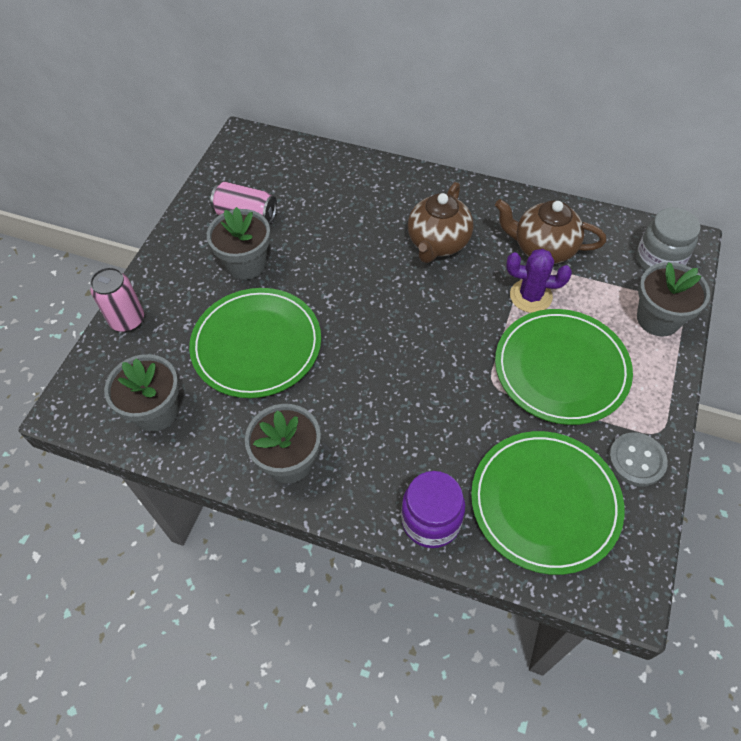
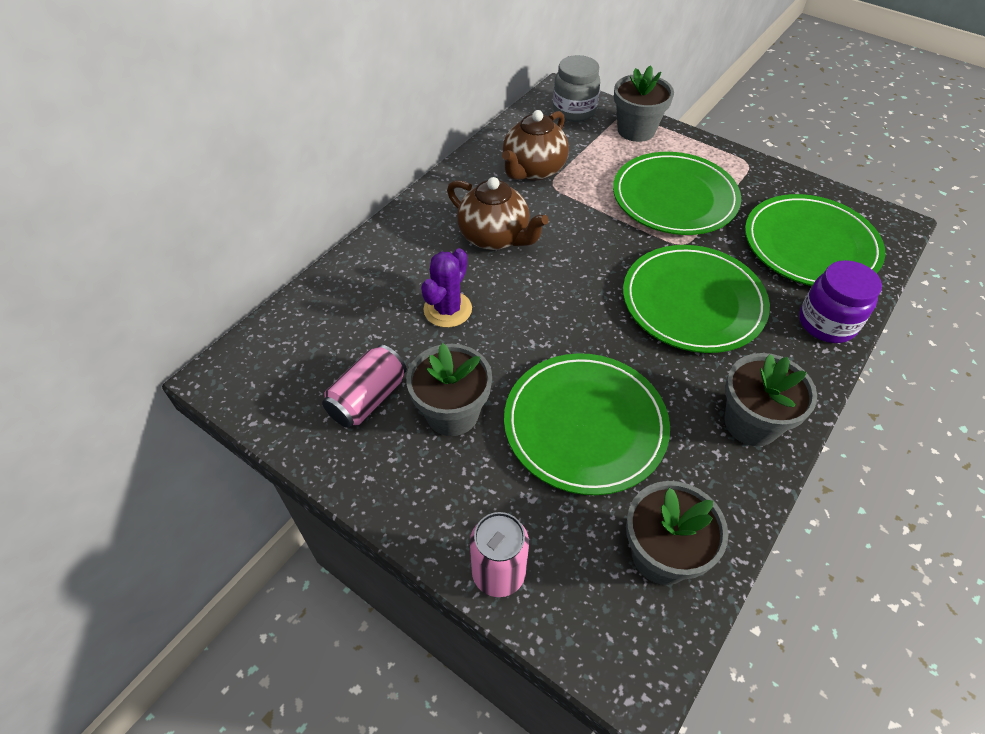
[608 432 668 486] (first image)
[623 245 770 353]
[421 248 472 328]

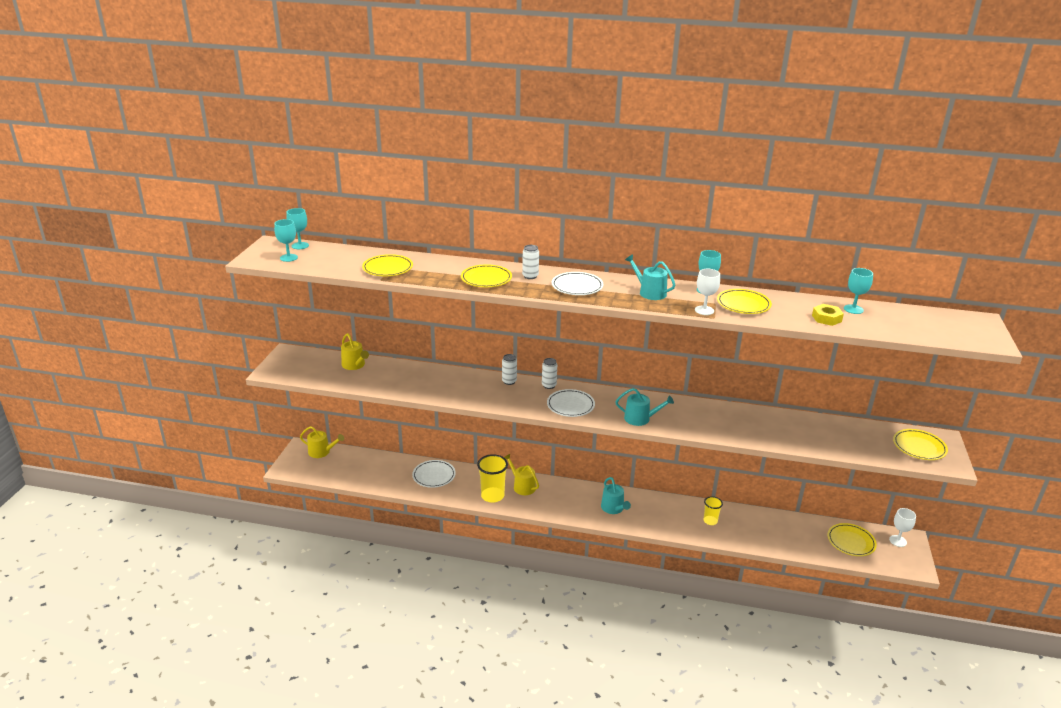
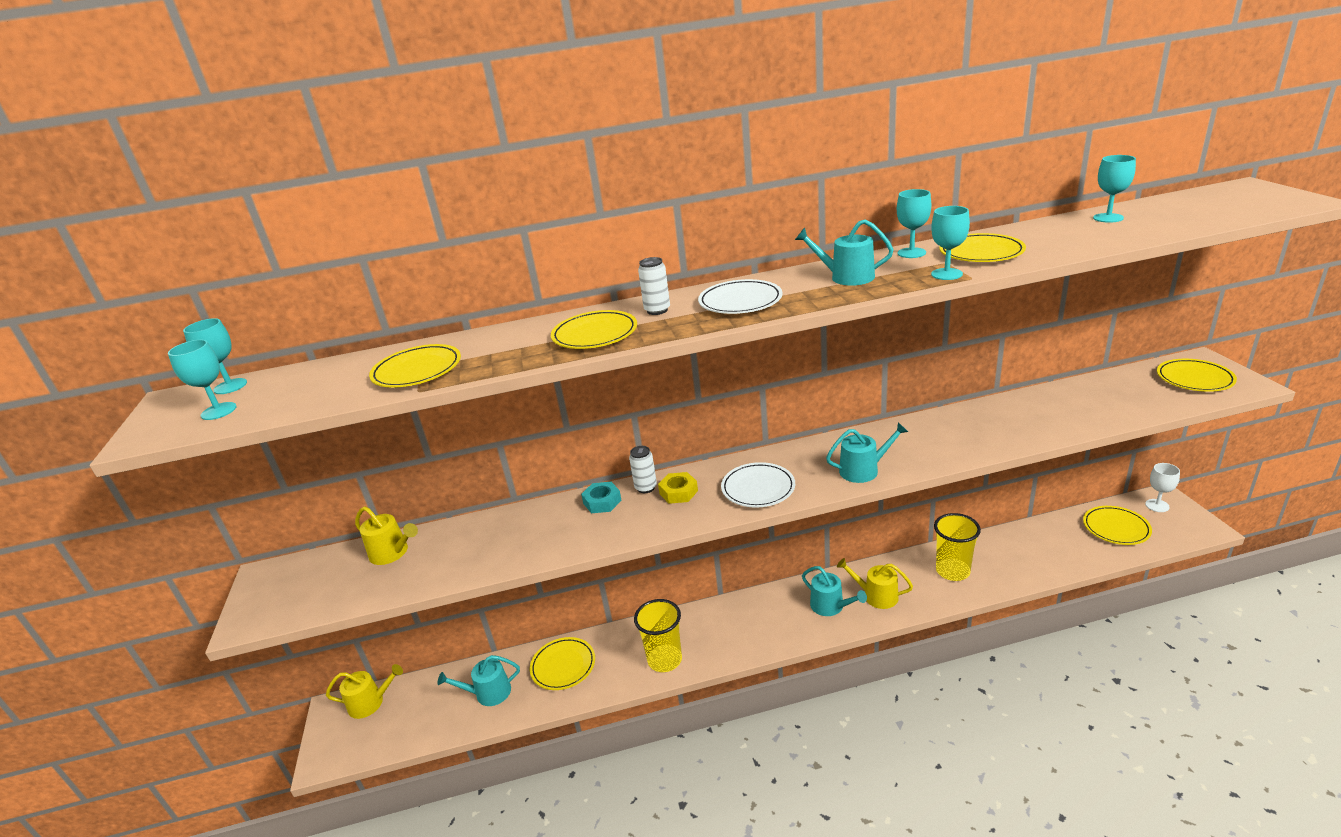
[542 358 557 389] (first image)
[437 655 520 706]
[581 482 621 513]
[837 558 913 609]
[658 472 698 504]
[530 637 595 690]
[931 206 970 280]
[934 513 981 581]

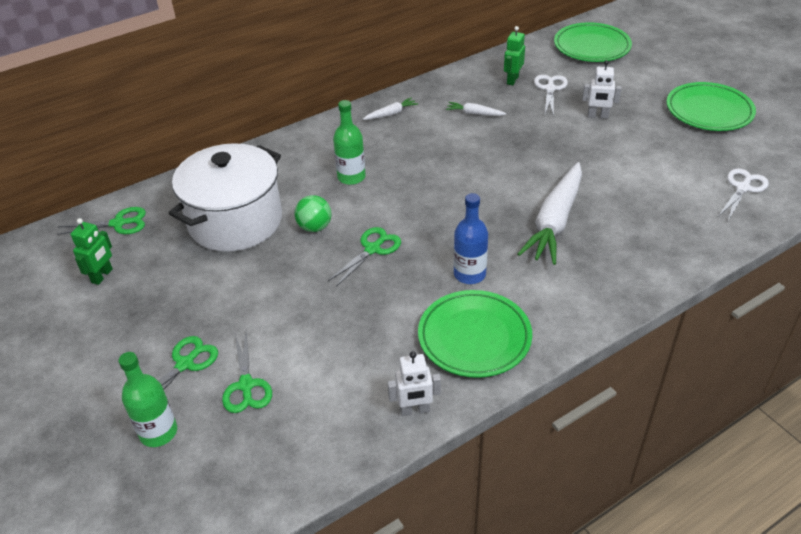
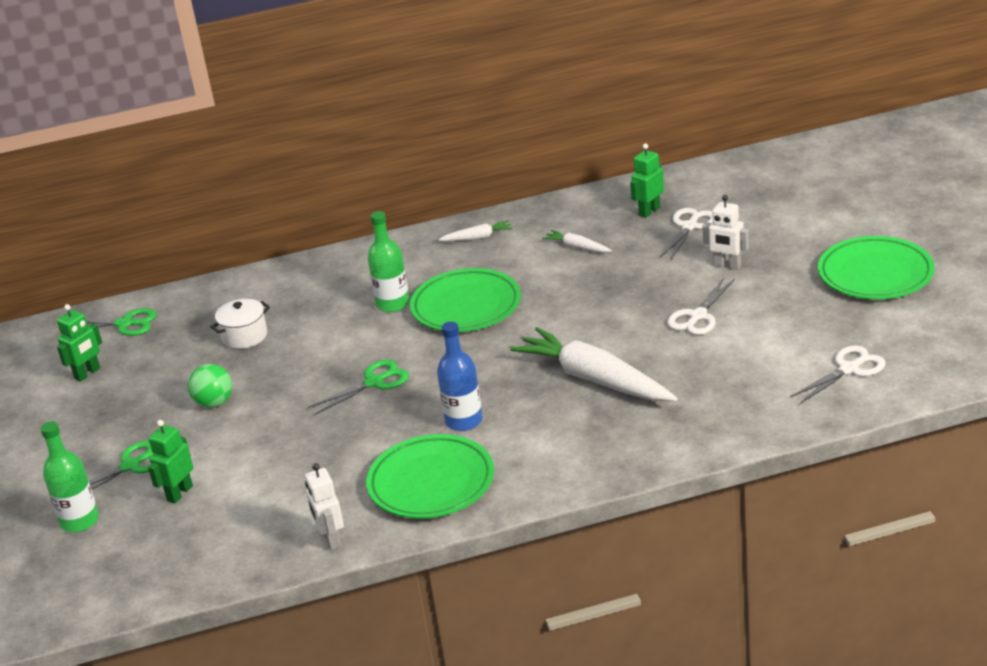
[667 278 735 335]
[188 364 232 408]
[410 268 521 332]
[148 420 193 503]
[305 463 344 550]
[510 327 677 401]
[210 299 270 349]

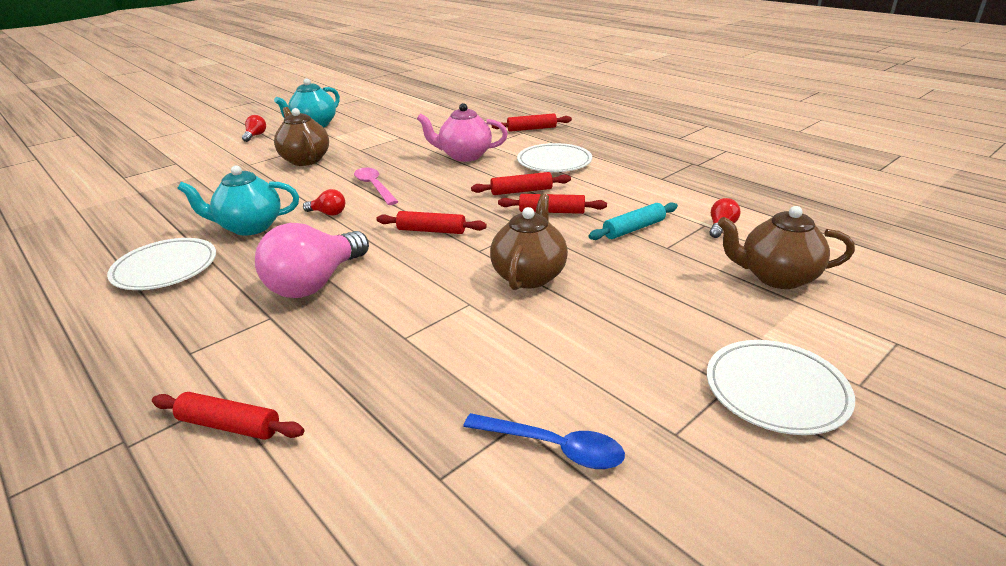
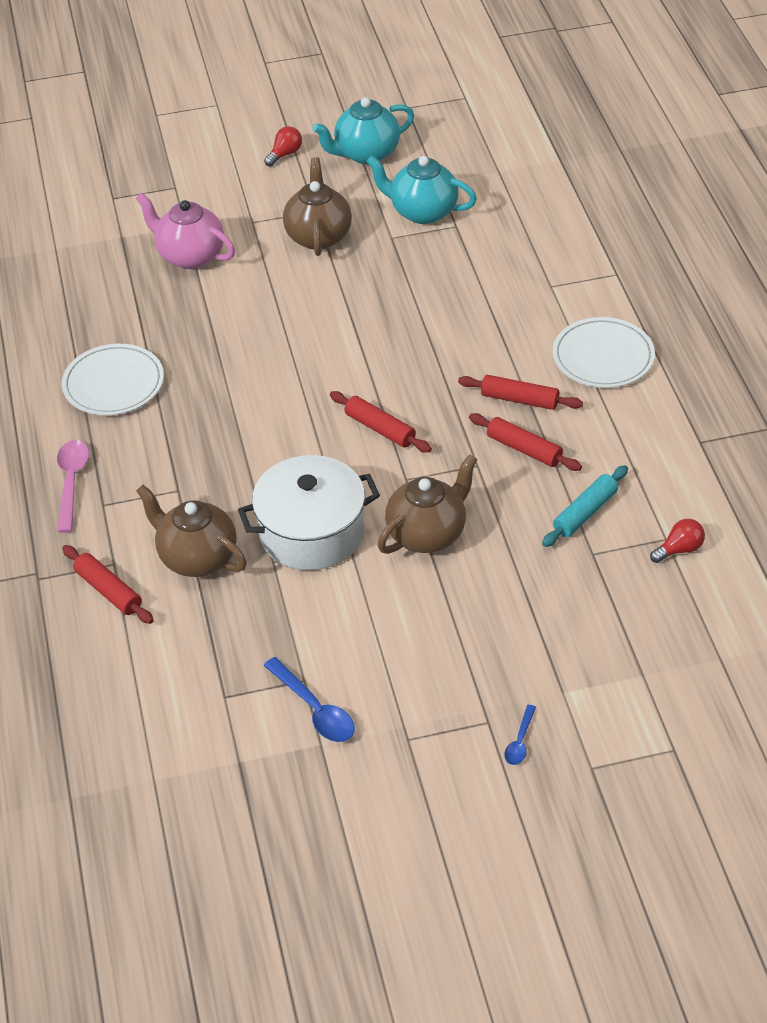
[255 223 369 298] (first image)
[303 189 345 216] (first image)
[492 113 572 132] (first image)
[238 455 380 570]
[366 155 477 224]
[57 440 89 533]
[136 192 235 269]
[136 485 247 577]
[504 705 536 765]
[542 465 628 547]

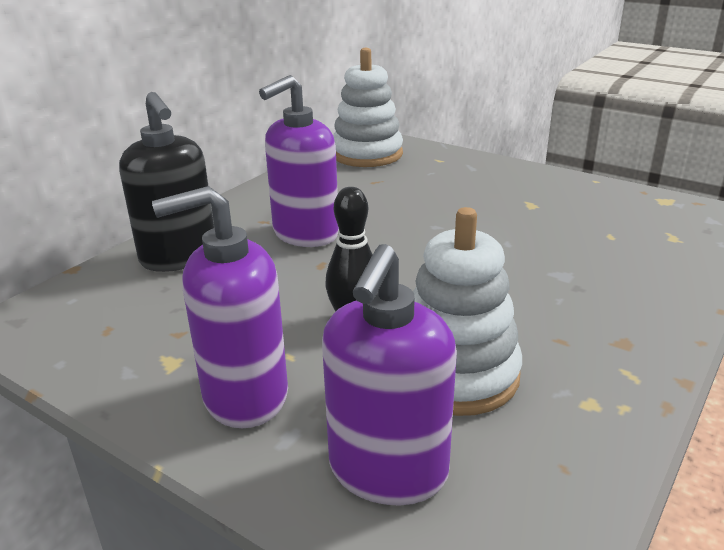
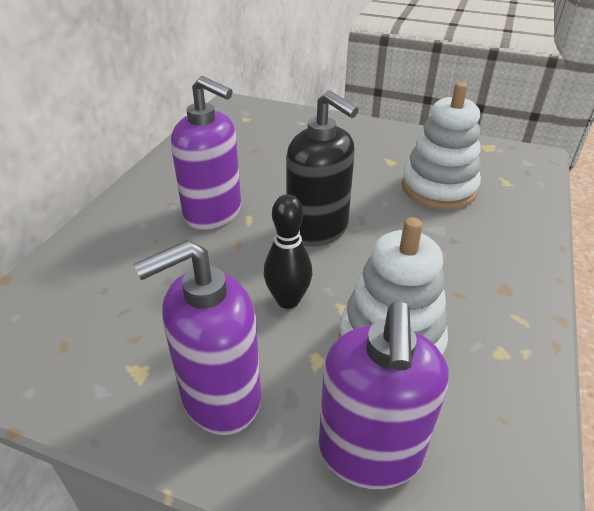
[286 90 359 247]
[402 82 481 210]
[171 76 241 230]

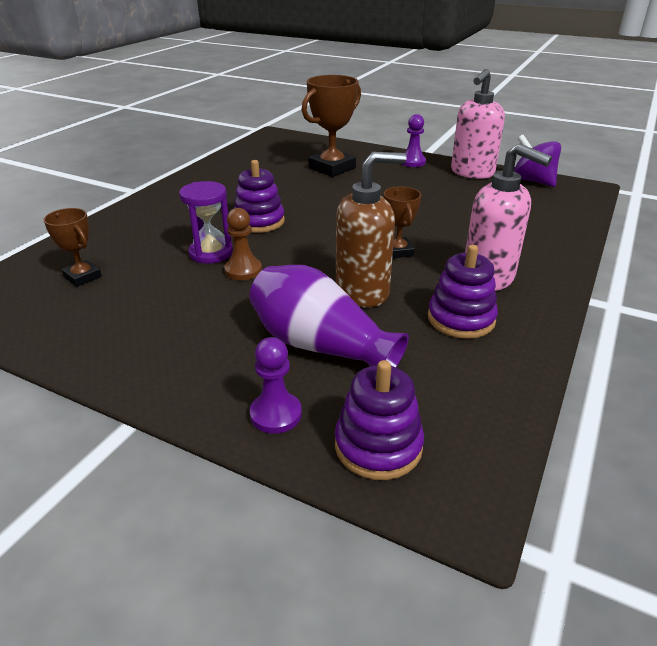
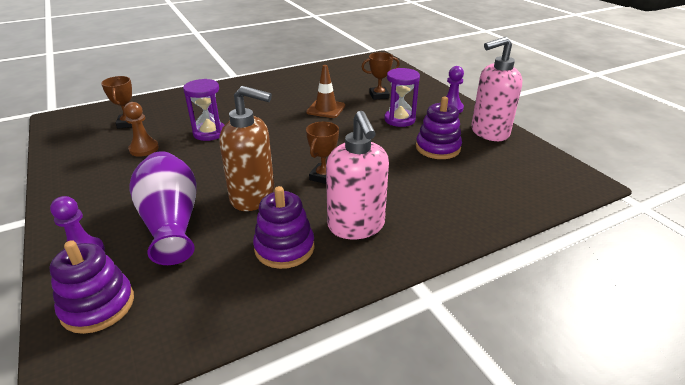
[514 135 561 187] (first image)
[306 65 345 118]
[384 68 420 127]
[124 102 159 157]
[416 97 462 159]
[362 52 400 100]

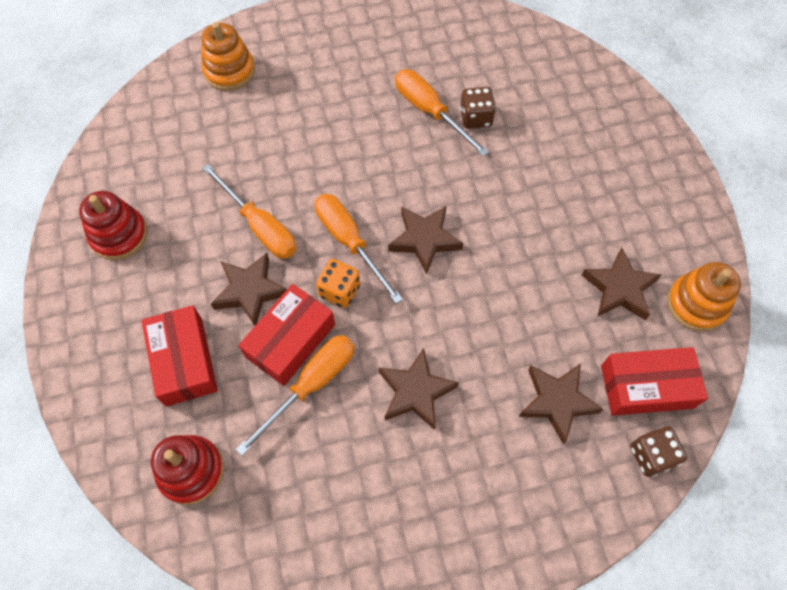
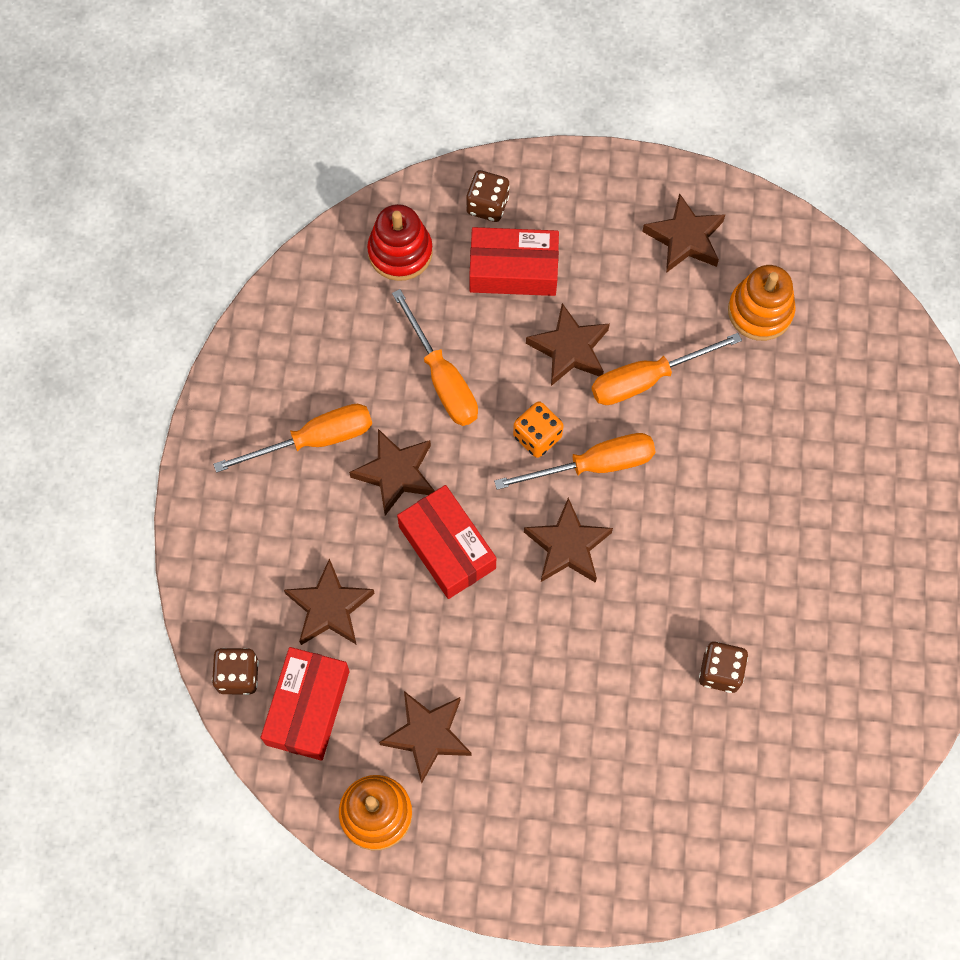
[466 170 510 222]
[728 265 796 341]
[397 485 496 599]
[213 404 372 473]
[642 193 726 273]

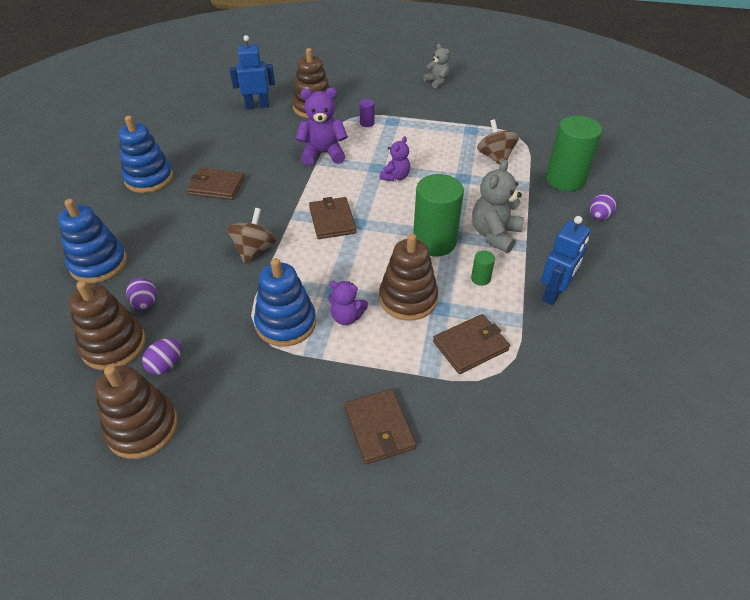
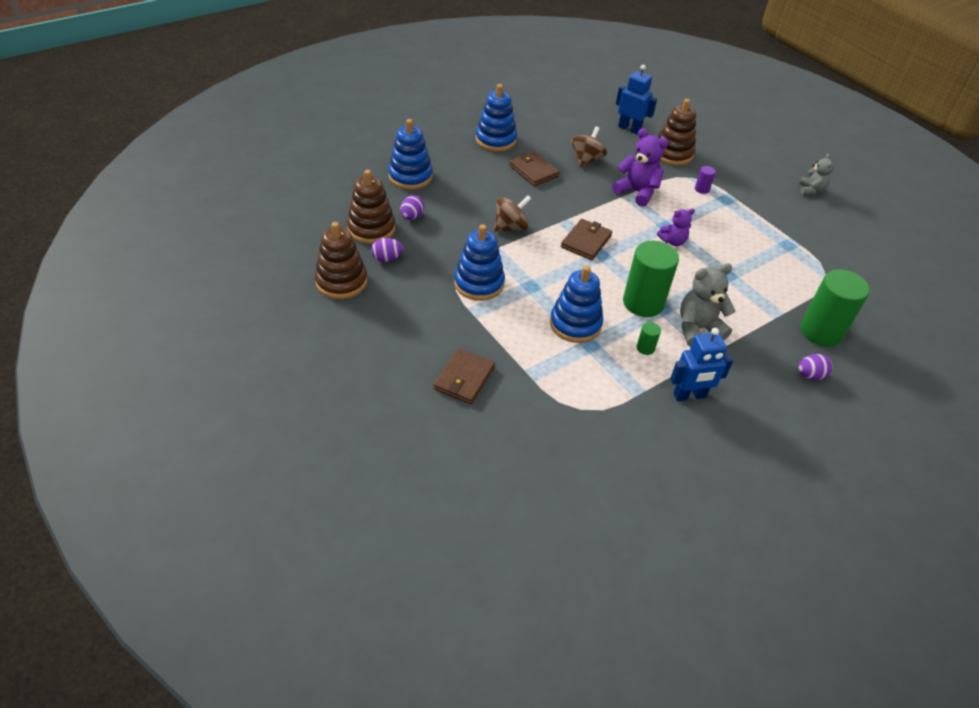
[328 281 368 325] (first image)
[433 314 510 374] (first image)
[571 126 607 168]
[550 265 603 343]

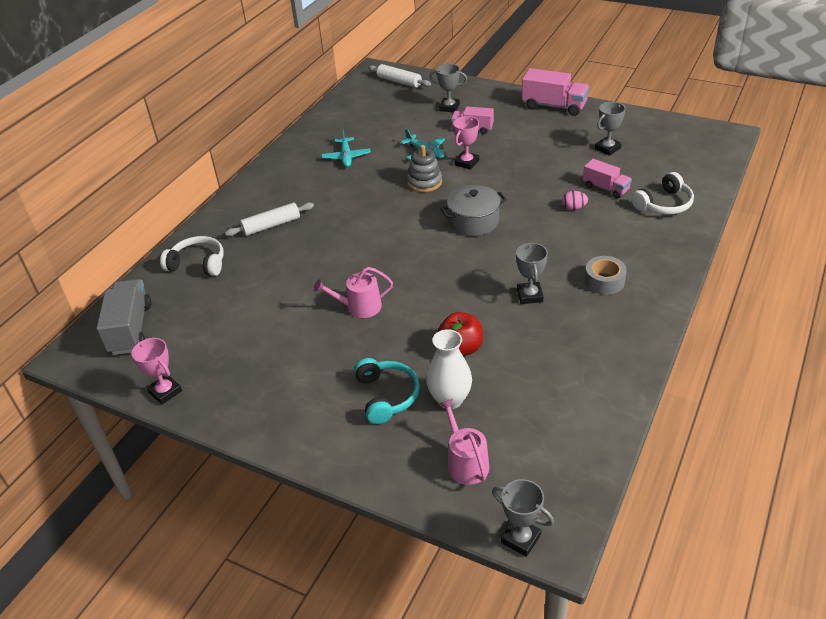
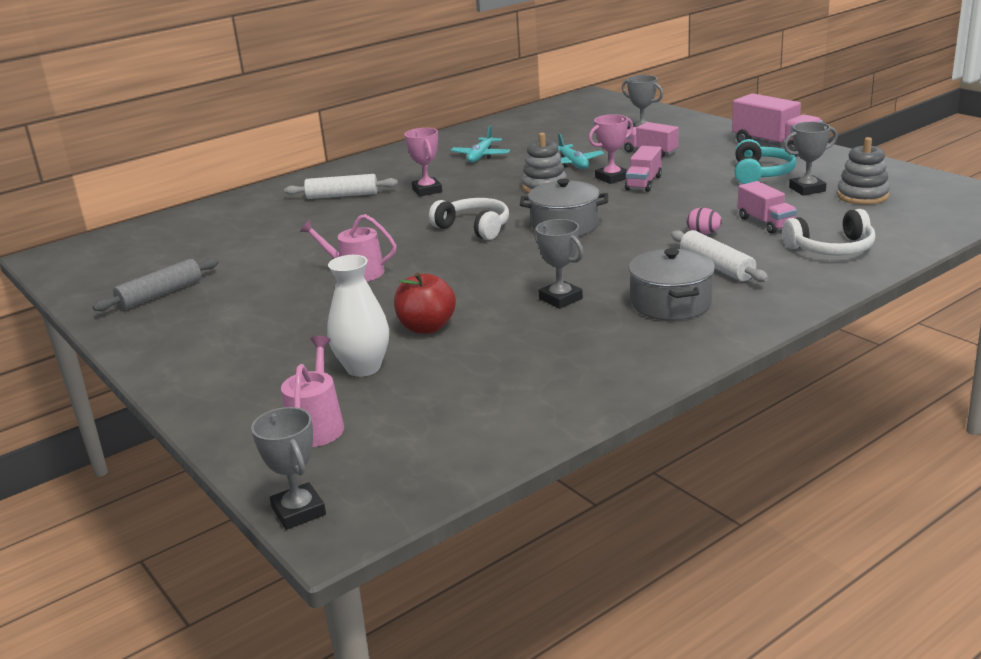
[96 279 151 355] (first image)
[93 258 219 311]
[625 146 662 192]
[837 137 890 205]
[404 128 442 197]
[429 198 509 240]
[735 139 797 184]
[671 230 768 282]
[629 248 715 320]
[534 219 584 309]

